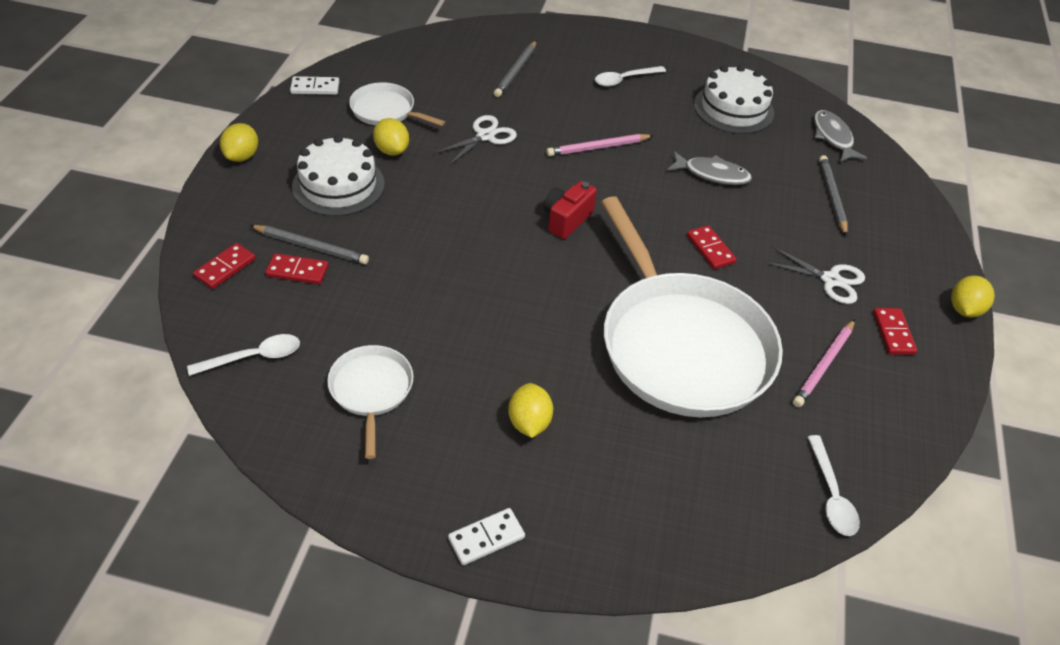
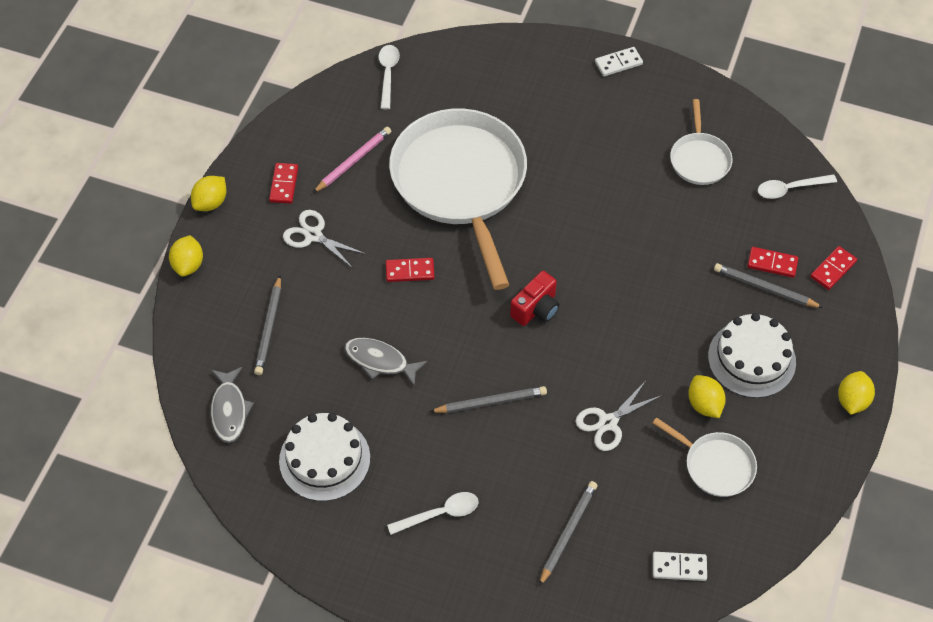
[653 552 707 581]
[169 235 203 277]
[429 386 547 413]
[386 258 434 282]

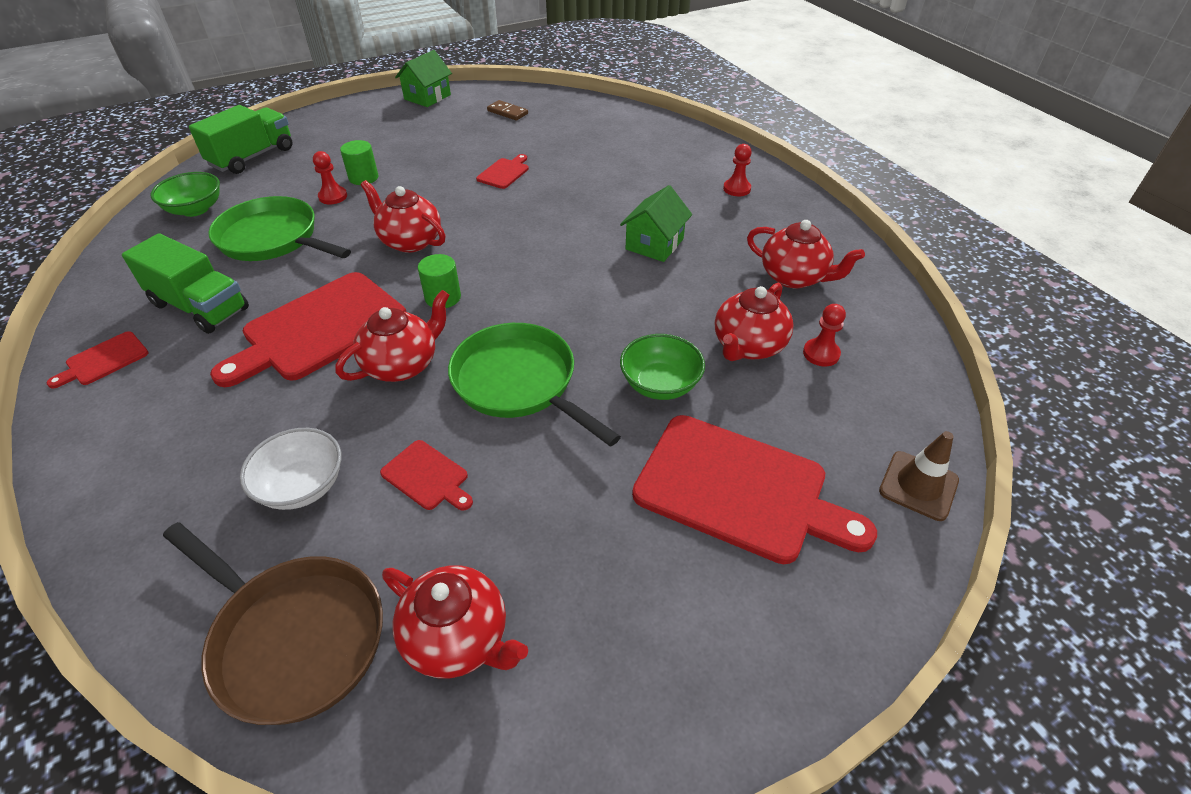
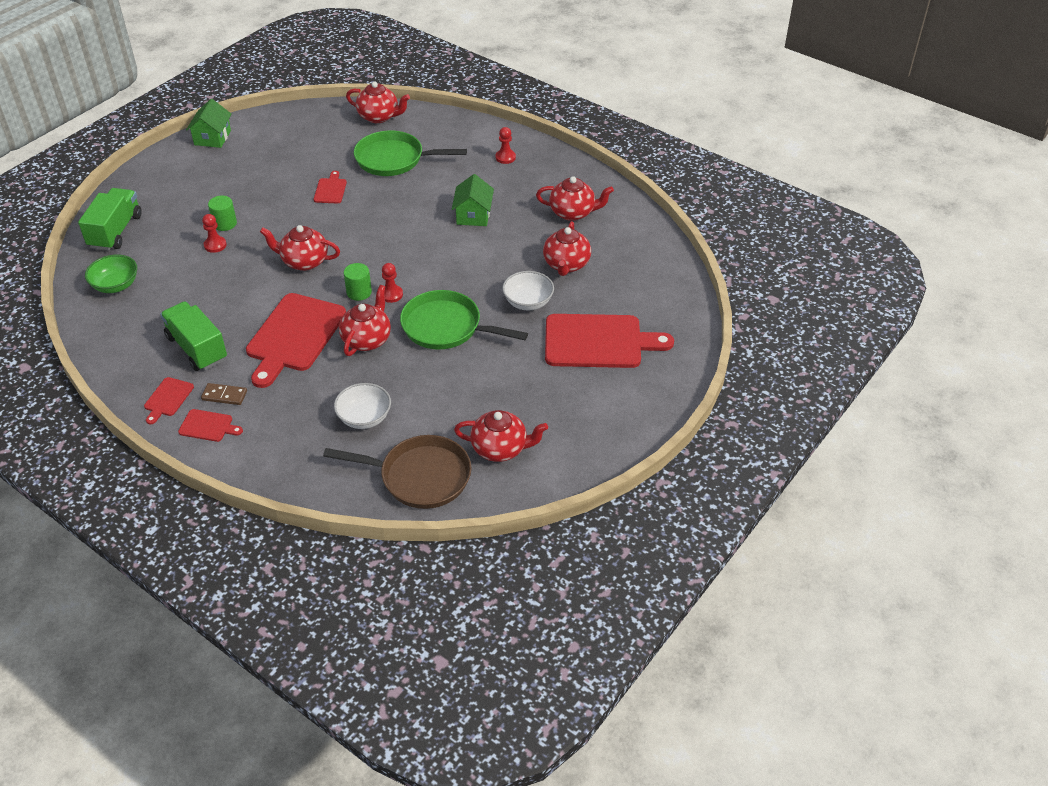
[879 431 959 521] (first image)
[346 81 410 123]
[354 131 467 176]
[178 409 243 442]
[201 383 247 405]
[382 263 403 303]
[502 271 554 310]
[160 301 227 371]

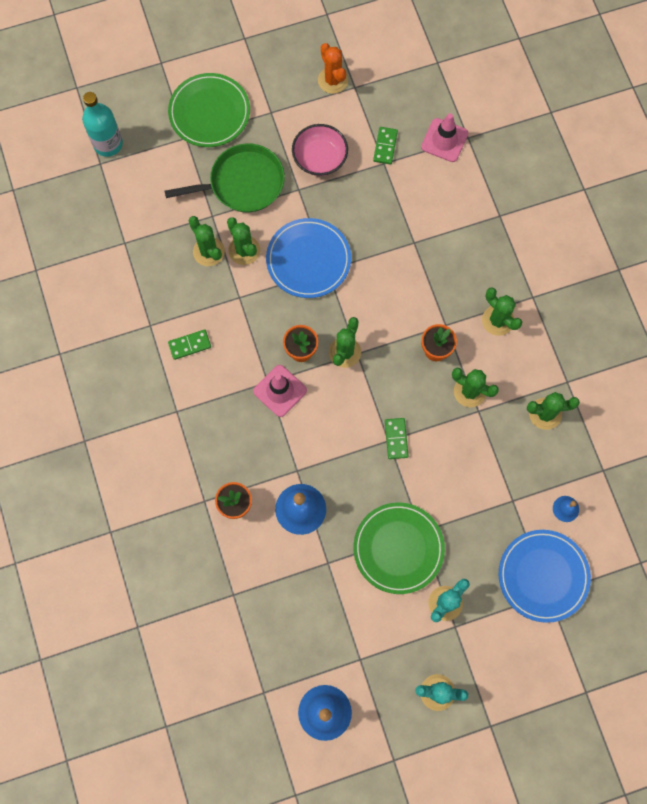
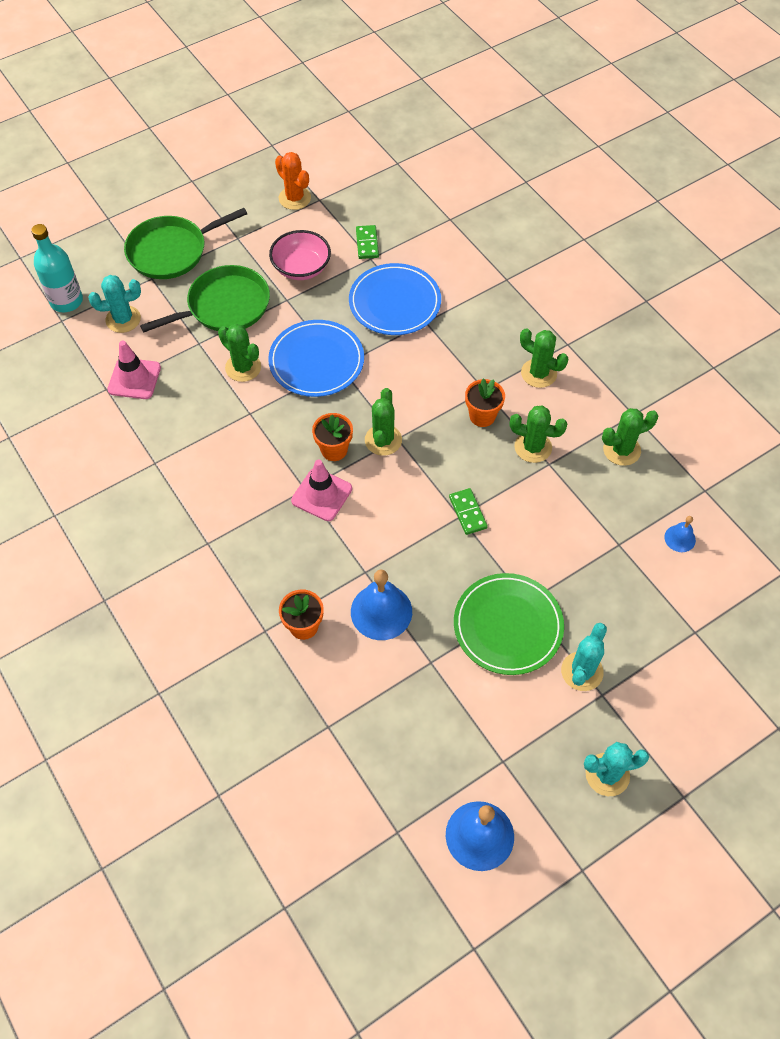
[168 329 211 360] (first image)
[188 216 225 266] (first image)
[89 275 141 333]
[107 341 161 399]
[349 263 441 335]
[124 208 247 279]

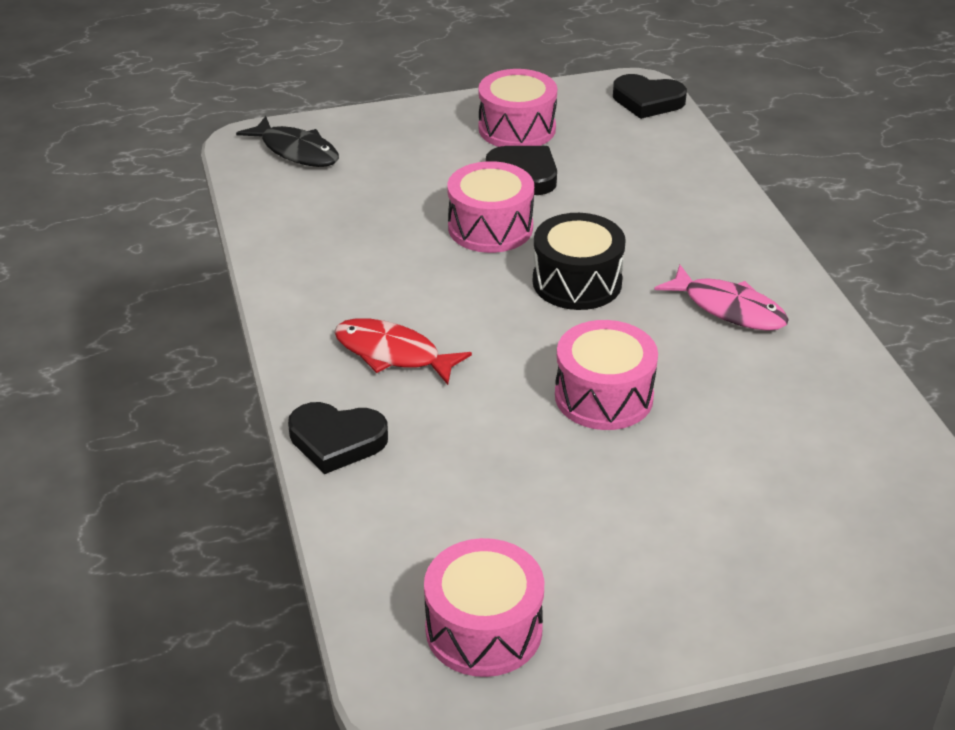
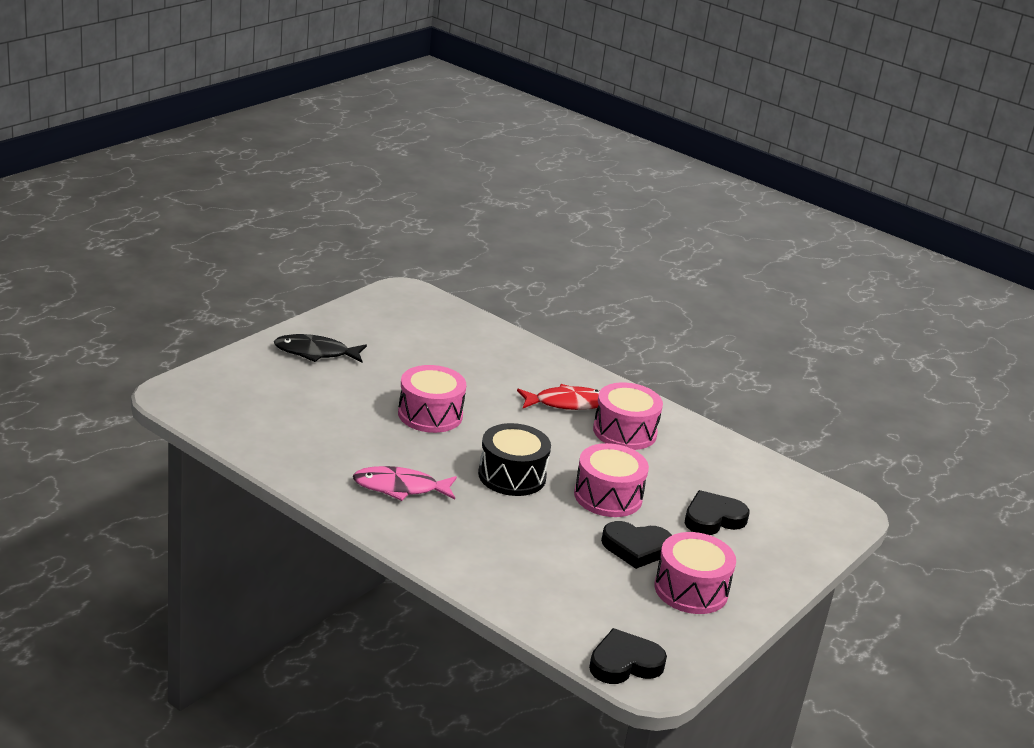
[274 334 367 363]
[685 490 749 535]
[593 382 663 450]

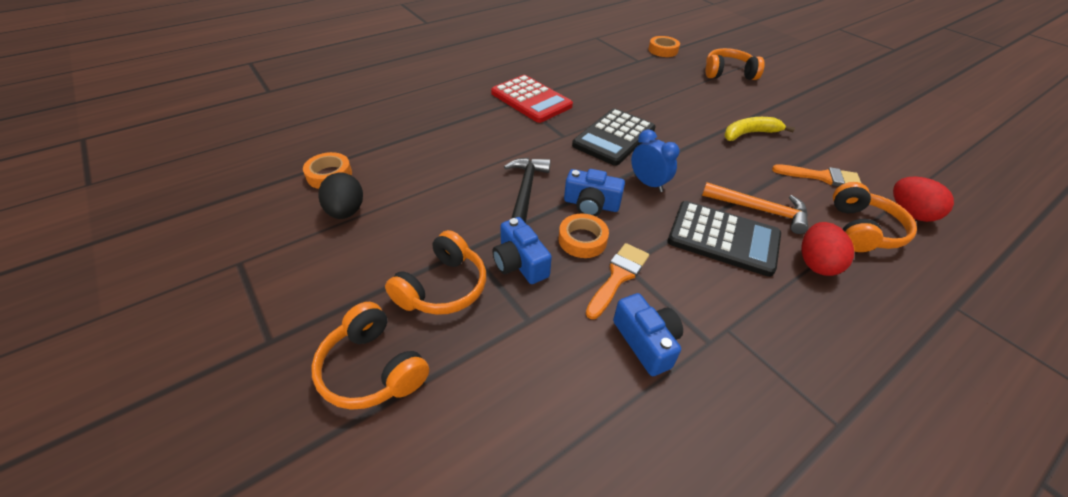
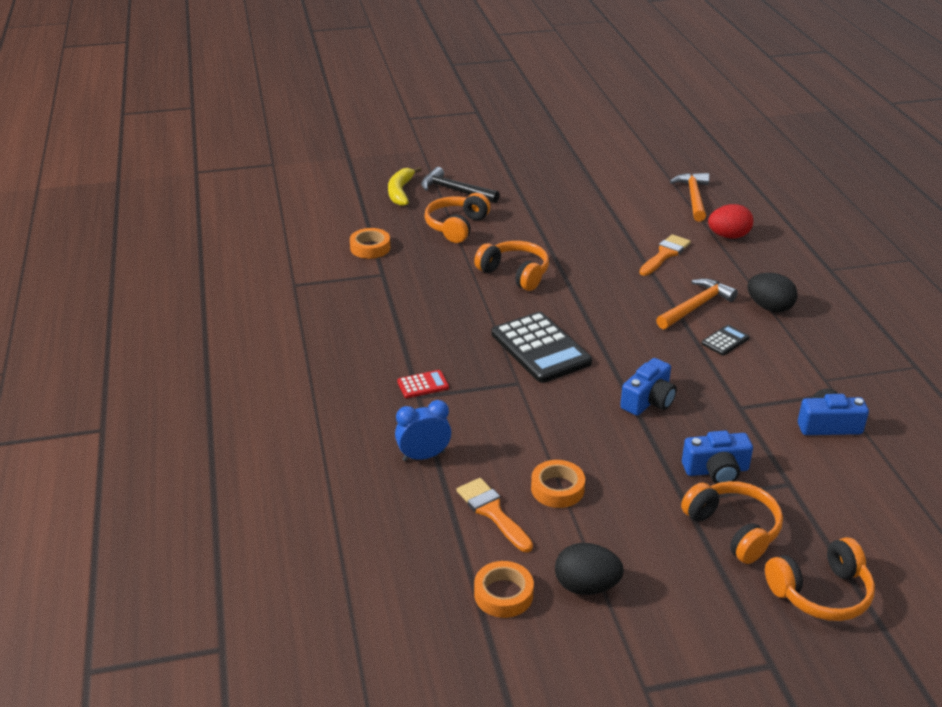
[670 173 709 222]
[421 167 500 203]
[531 460 585 508]
[456 478 533 552]
[395 400 451 461]
[388 167 422 206]
[474 241 549 291]
[747 273 797 312]
[397 370 449 398]
[701 325 750 356]

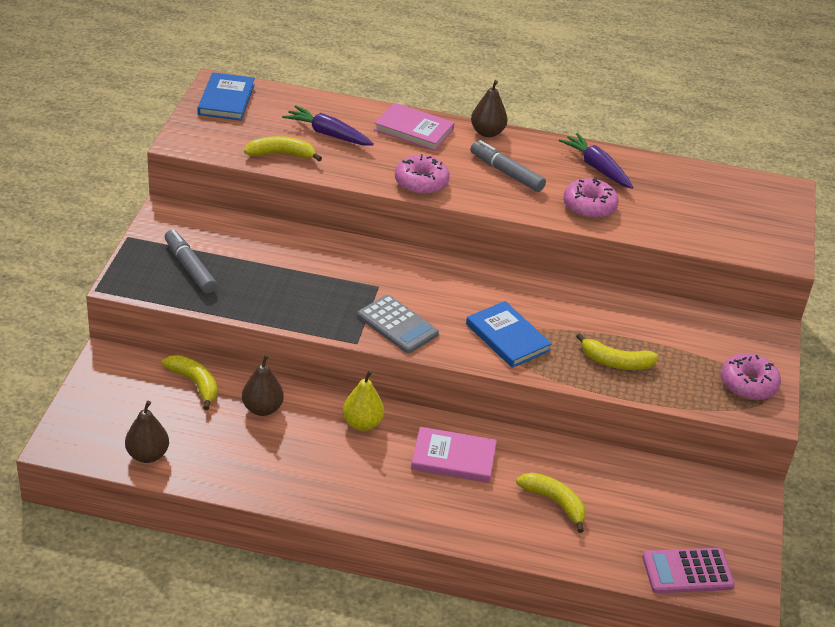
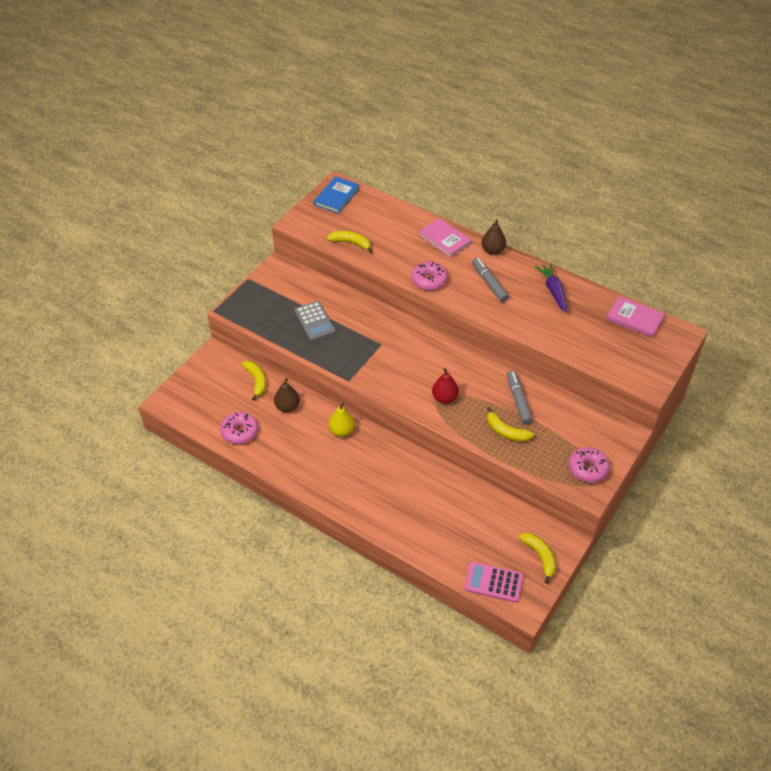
[125 401 169 463] (first image)
[282 105 374 146] (first image)
[507 371 533 425]
[294 301 336 341]
[606 296 665 338]
[519 533 556 584]
[220 412 258 444]
[432 368 459 404]

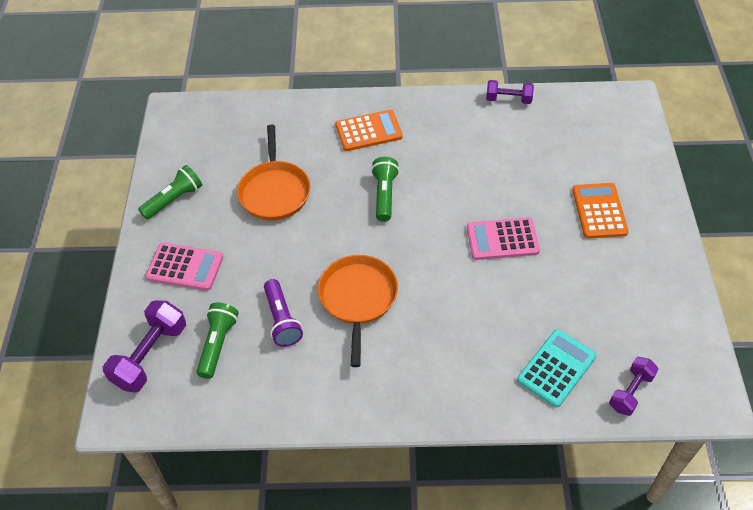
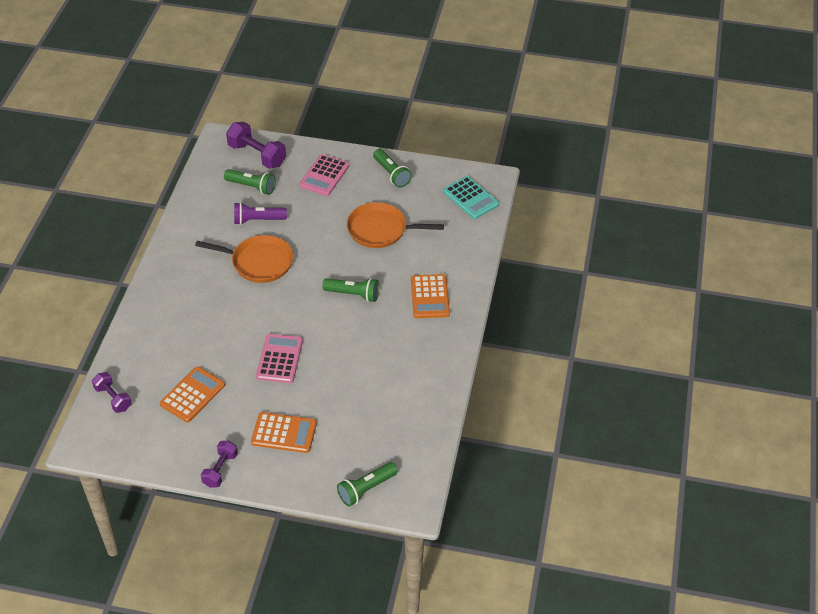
[160 367 225 422]
[337 462 398 507]
[201 441 238 488]
[443 176 499 219]

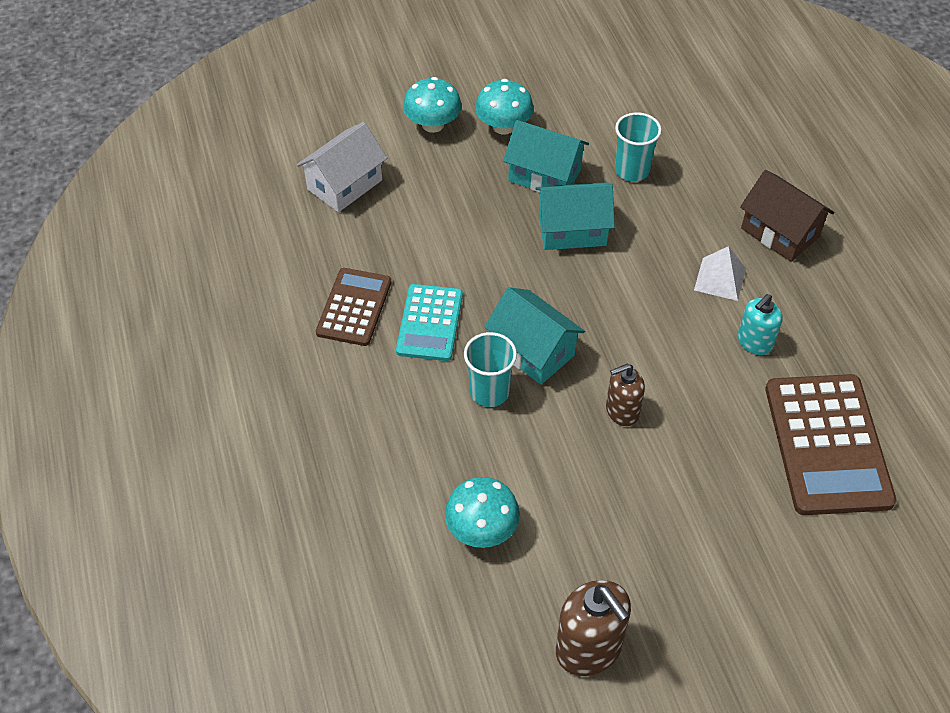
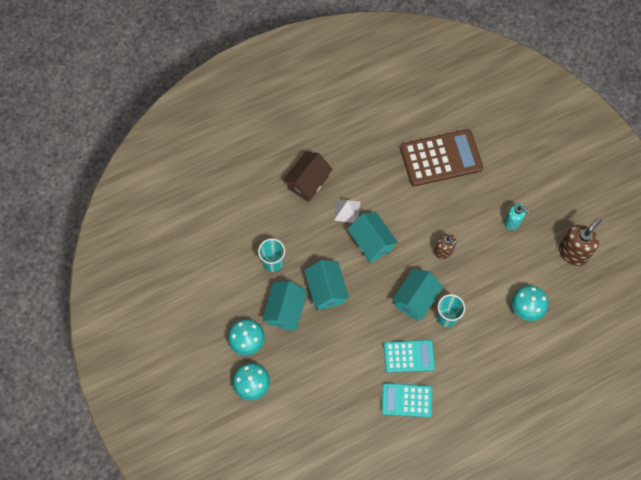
[297 122 387 212] (first image)
[348 212 398 263]
[504 203 530 230]
[382 383 432 417]

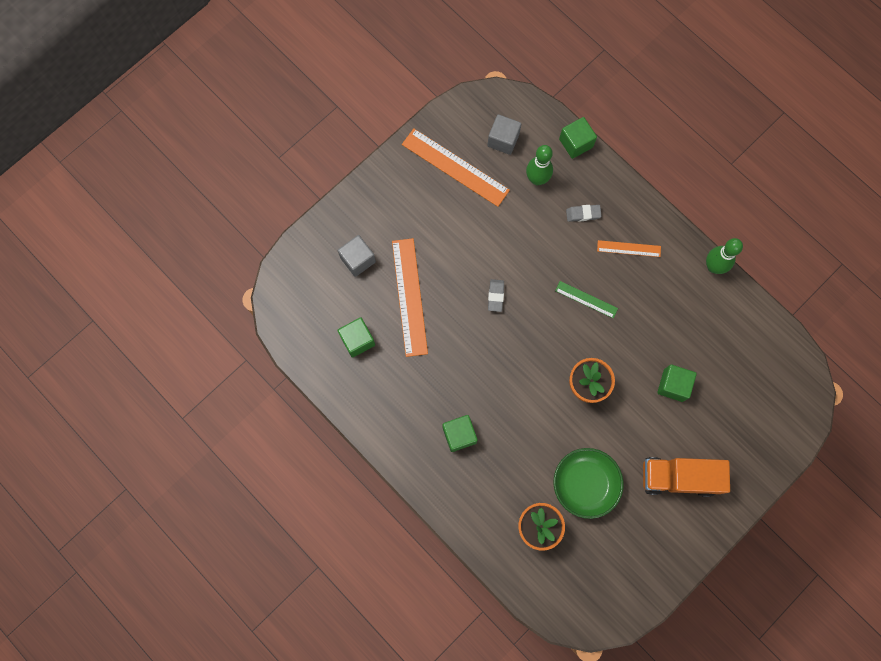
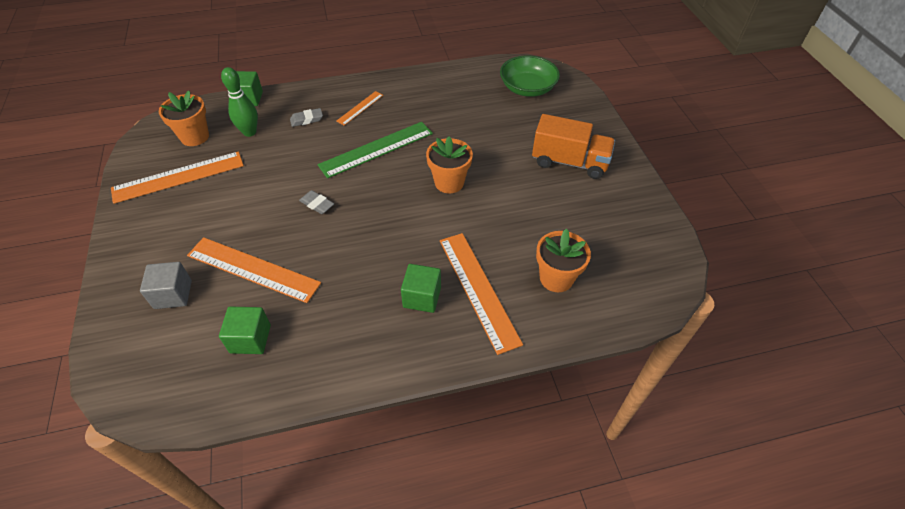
[657 364 697 402] (first image)
[706 238 743 274] (first image)
[440 233 523 355]
[500 56 560 97]
[159 91 209 146]
[290 108 323 127]
[532 114 615 179]
[317 122 433 178]

